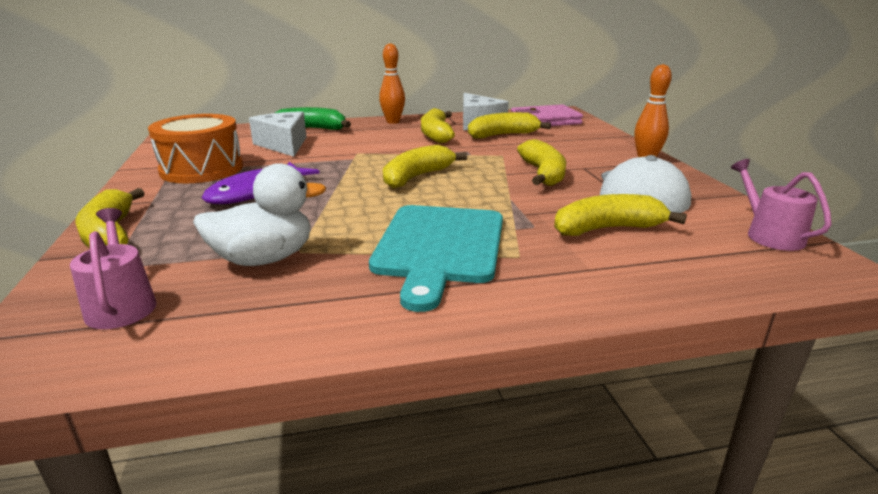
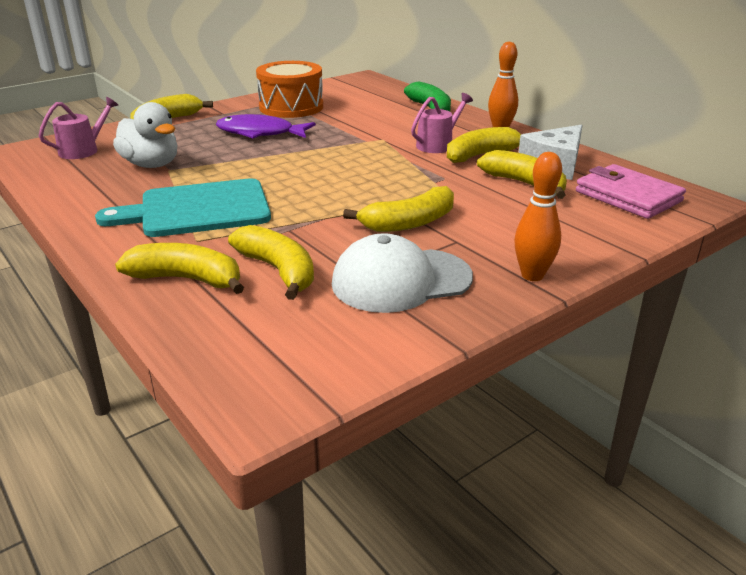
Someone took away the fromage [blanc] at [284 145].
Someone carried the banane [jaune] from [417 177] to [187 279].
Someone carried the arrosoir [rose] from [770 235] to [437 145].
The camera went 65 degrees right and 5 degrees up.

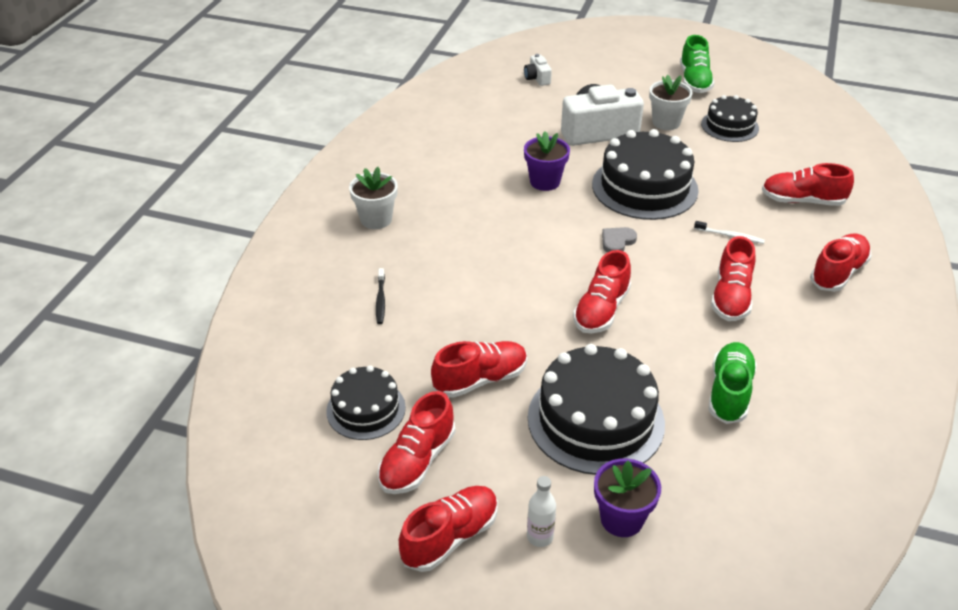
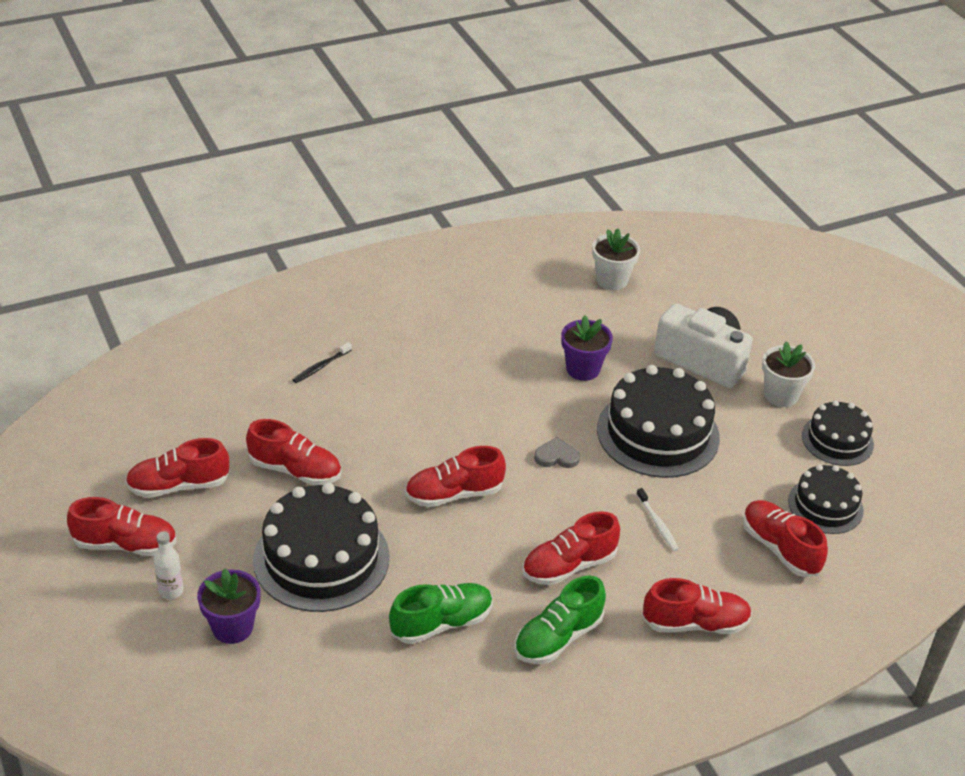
Someone carried the gâteau [noir] from [366 409] to [825 505].
Someone carried the pot de fleurs [blanc] from [376 219] to [612 280].
Someone took away the appareil photo [blanc] at [537 78].
Someone carried the chaussure [vert] from [694 81] to [558 637].
The camera went 45 degrees right and 0 degrees up.

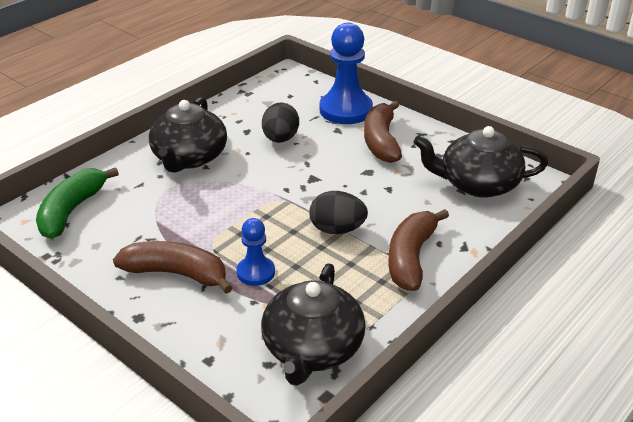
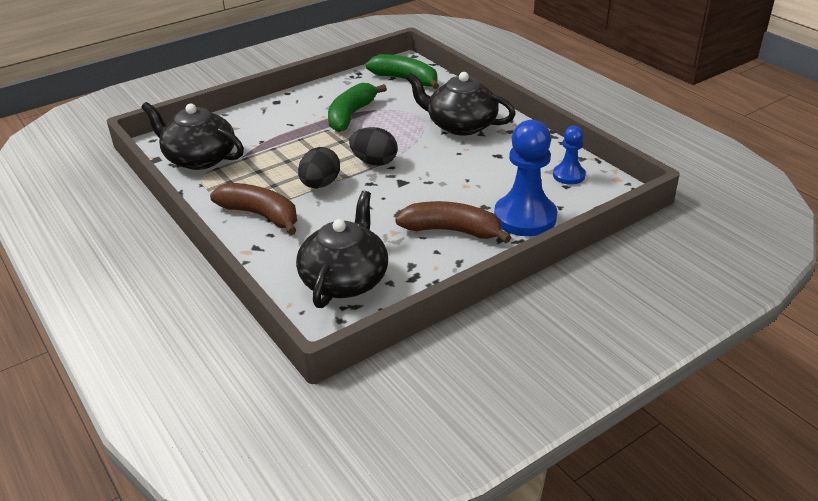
Someone took away the banane [marron] at [177 274].
Someone carried the pion [bleu] from [256 272] to [569 175].
Someone carried the œuf [noir] from [280 139] to [374 162].
Someone put down the banane [vert] at [351 115].
The camera went 105 degrees right and 0 degrees up.

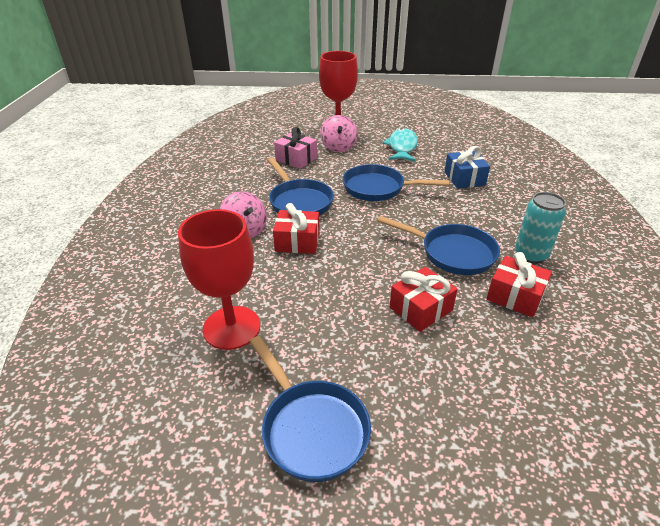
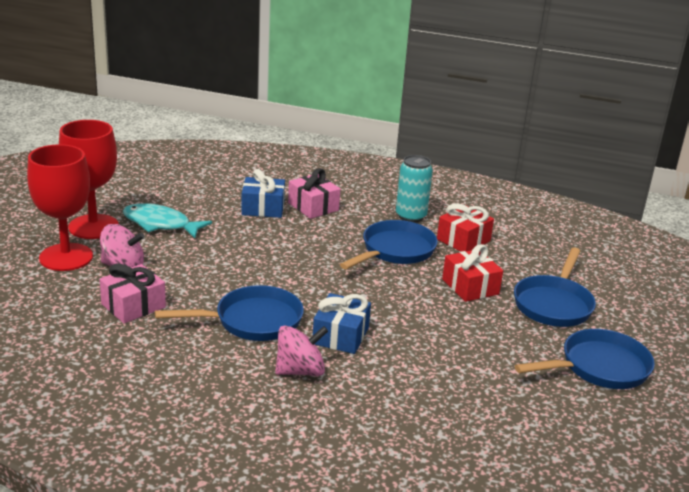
Someone carried the verre à pied [rouge] from [231 327] to [93 227].
Someone repainted the cadeau [rouge] at [297 242], which became the cadeau [bleu] at [340 336].
Someone carried the poêle [bleu] from [378 188] to [553 304].
Someone put down the cadeau [rose] at [313 207].
The camera went 80 degrees left and 10 degrees down.

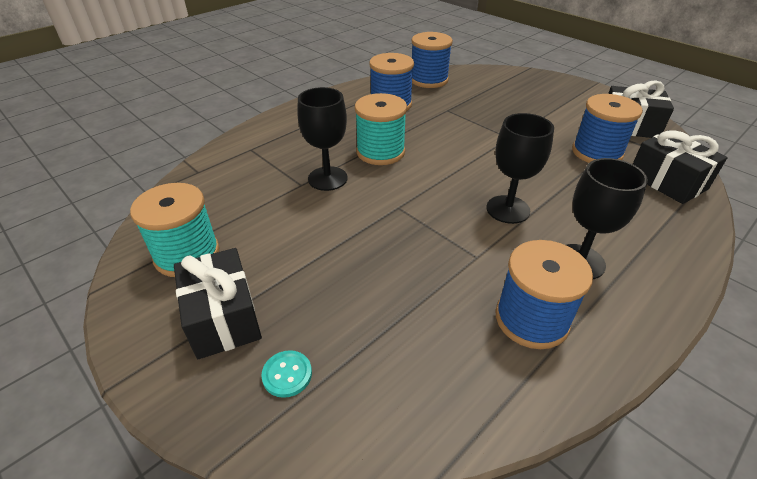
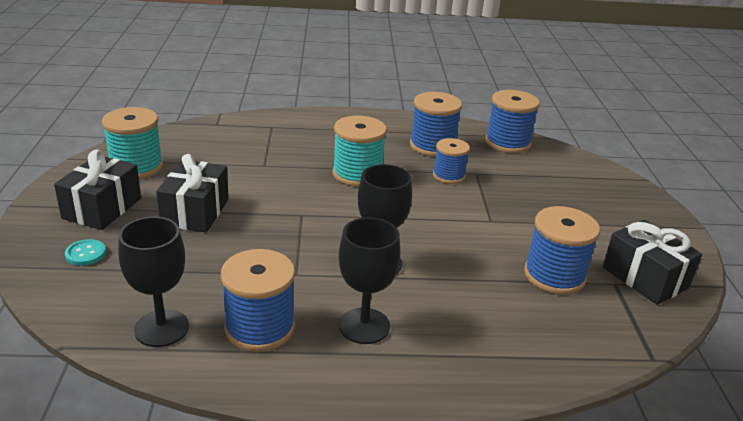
Someone carried the verre à pied [noir] from [327 178] to [161 328].
Someone carried the cadeau [noir] from [667 181] to [195 212].
Someone put down the bobine [bleu] at [449 176].
The camera went 40 degrees right and 10 degrees down.

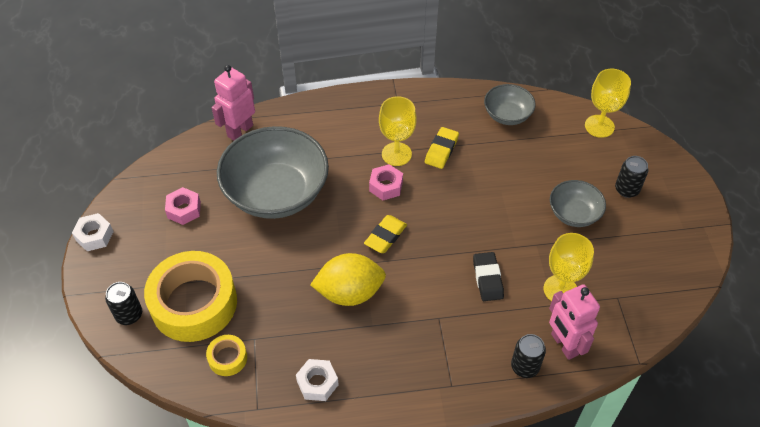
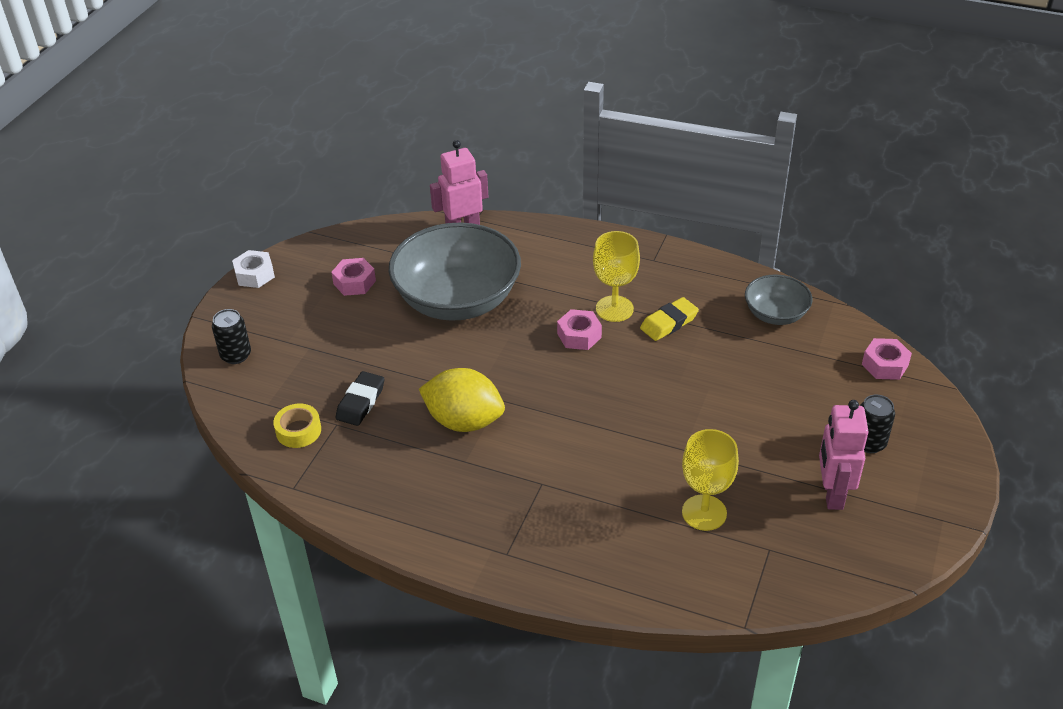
Someone took away the ruban adhésif [jaune] at [194 303].
Someone took away the écrou [blanc] at [317 383].
Someone took away the gomme [jaune] at [385 236].
Someone carried the gomme [noir] from [487 279] to [360 402].
Someone took away the canette [noir] at [525 367].
Someone carried the robot [rose] from [564 344] to [832 494].
Someone took away the bol [gris] at [574 213].
Someone swapped the verre à pied [jaune] at [599 126] for the écrou [rose] at [884 365].
The camera went 30 degrees right and 10 degrees down.

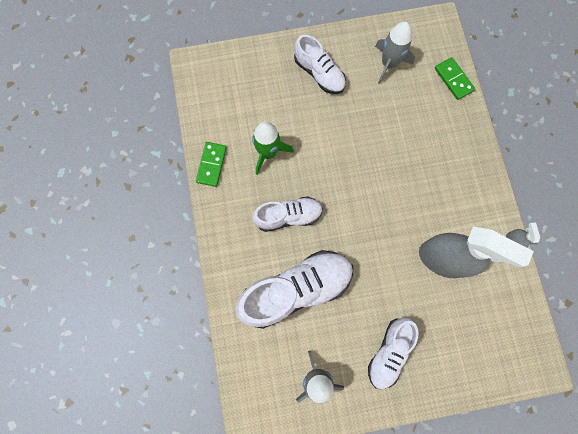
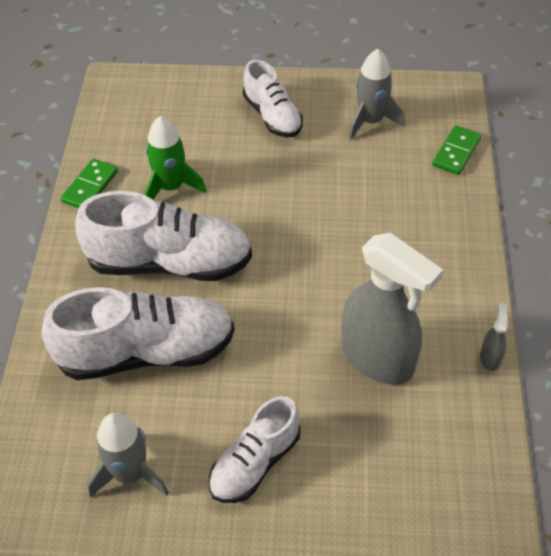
Someone scaled the chaussure [blanc] at [288 216] by 1.66.
Someone rotated the domino [vert] at [453 79] by 45 degrees clockwise.
The camera went 15 degrees right and 25 degrees down.

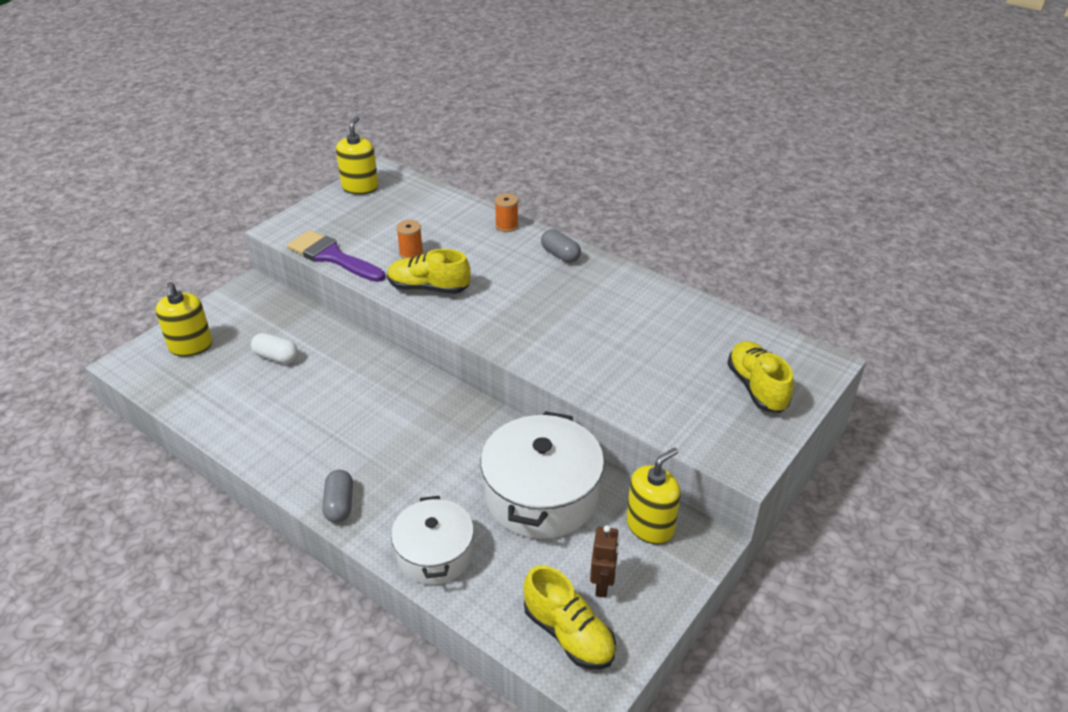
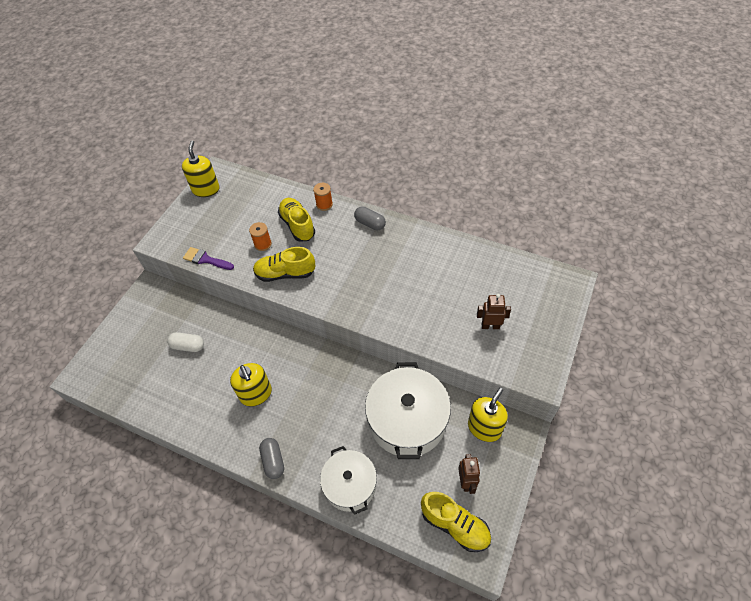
Someone carried the distributeur de savon [jaune] from [191 346] to [256 394].
Someone scaled the pinceau [violet] at [332 256] by 0.63.
Someone carried the chaussure [jaune] from [756 387] to [297 225].
Someone put down the robot [marron] at [490 326].
The camera went 10 degrees left and 15 degrees up.

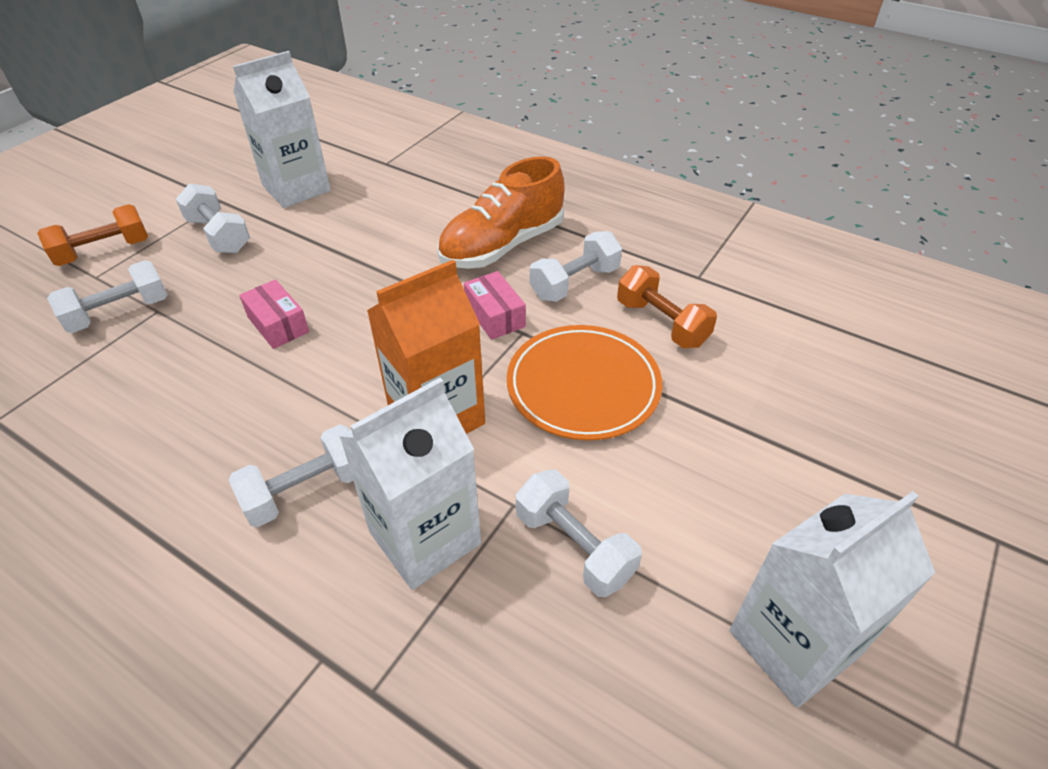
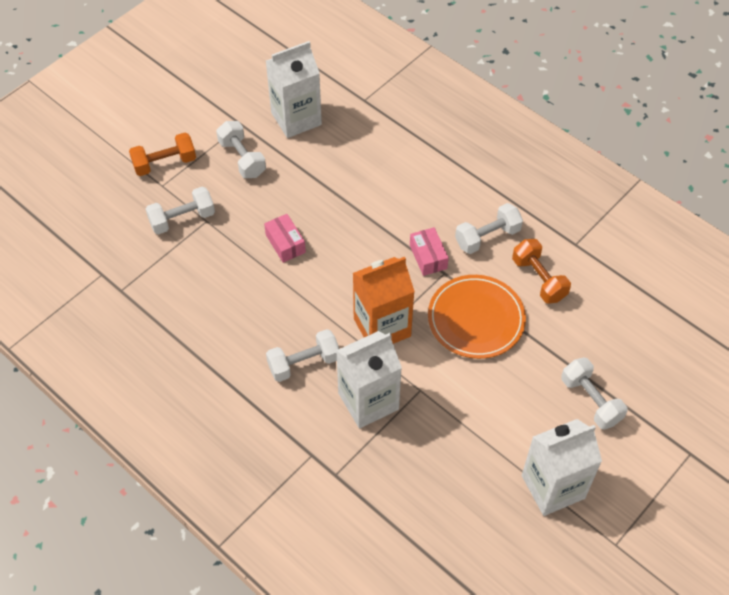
Someone took away the chaussure [orange] at [502 246].
Someone carried the haltère [blanc] from [574 546] to [590 400].
The camera went 10 degrees right and 10 degrees up.

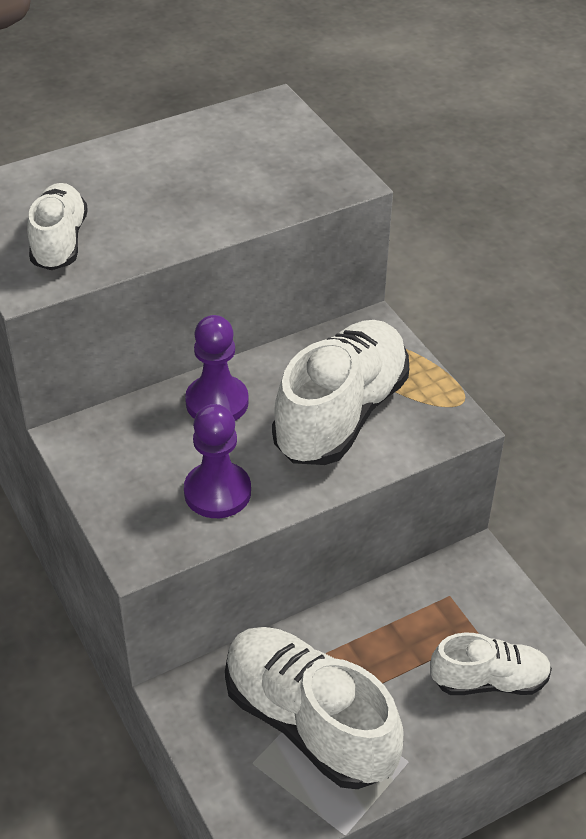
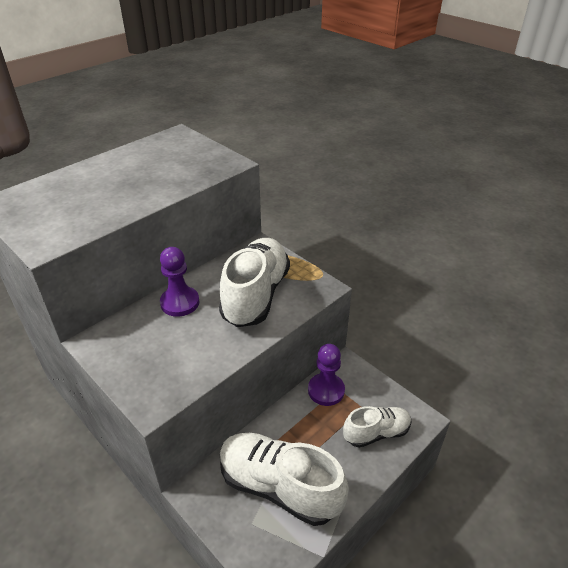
Someone took away the chaussure [blanc] at [59 242].
Someone carried the pion [violet] from [217 492] to [326 390].
The camera went 15 degrees left and 5 degrees down.

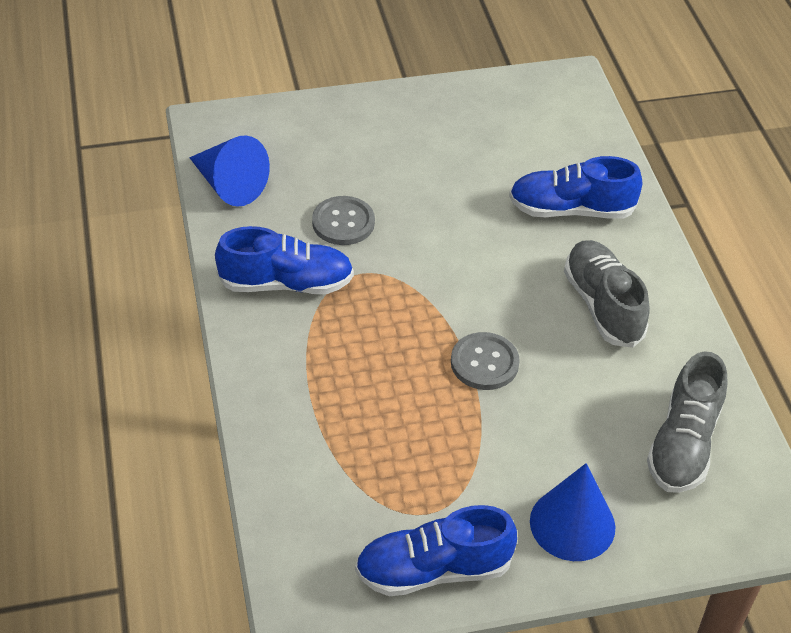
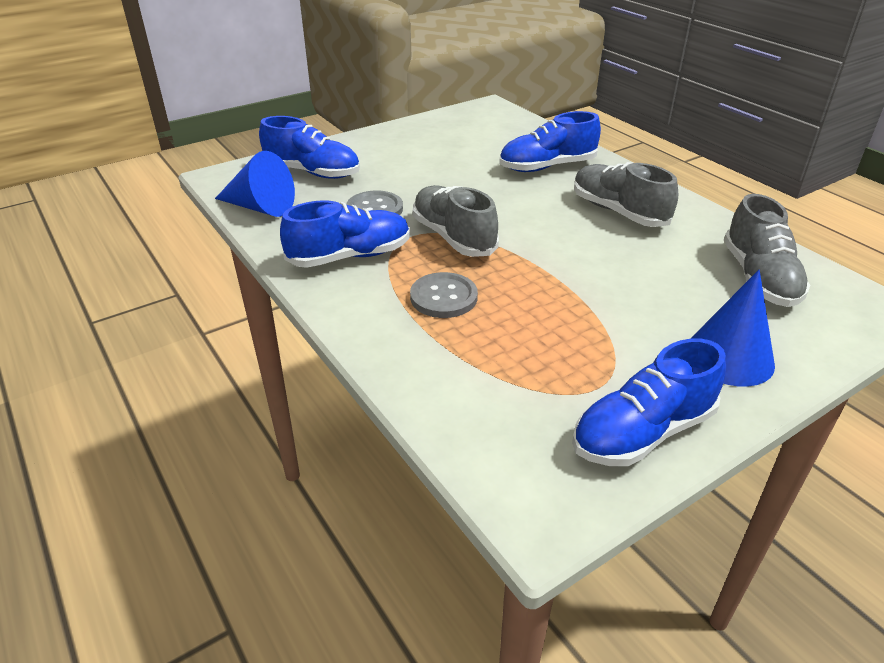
Someone carried the bouton [gris] from [484 363] to [443 297].
Someone put down the chaussure [bleu] at [312 172].
Someone put down the chaussure [gris] at [453 237].
The camera went 20 degrees left and 10 degrees down.

